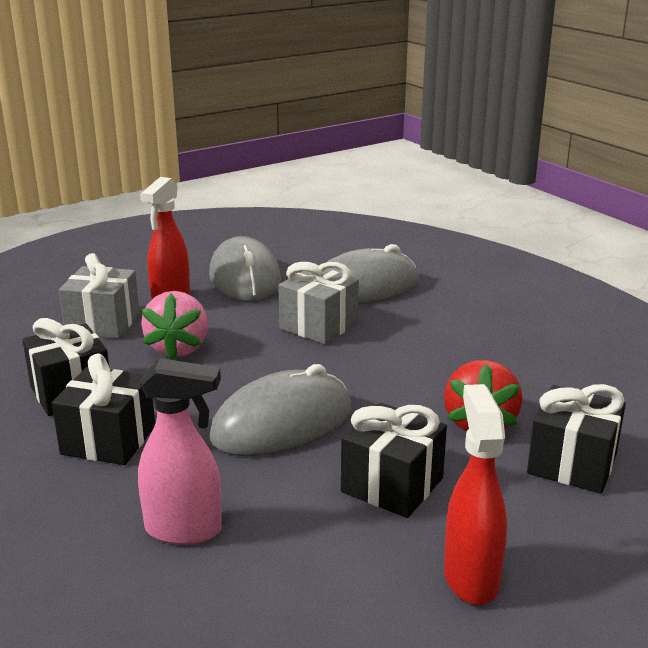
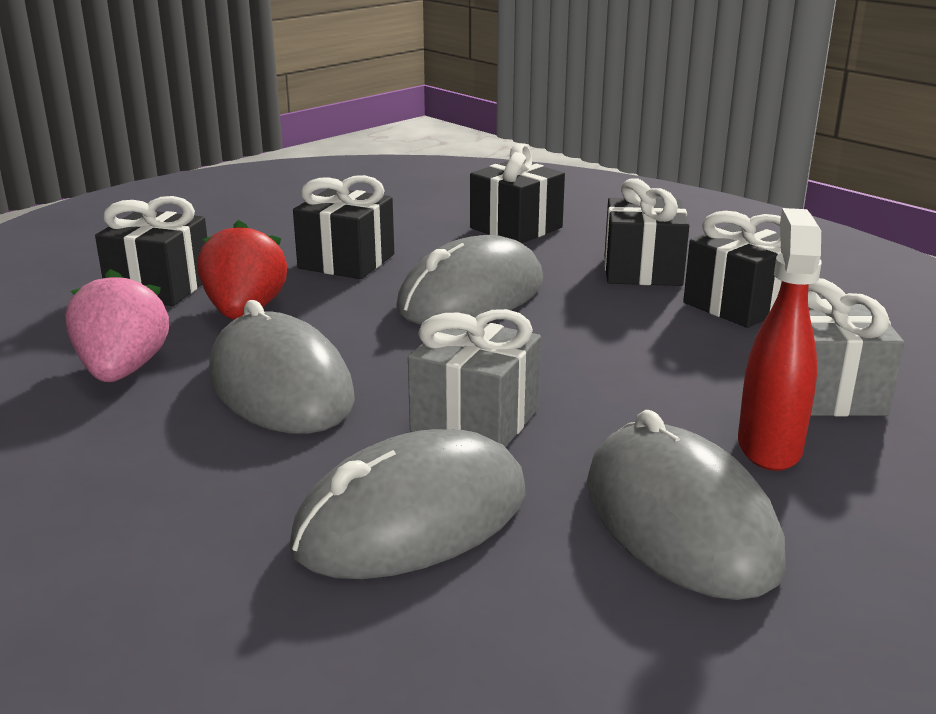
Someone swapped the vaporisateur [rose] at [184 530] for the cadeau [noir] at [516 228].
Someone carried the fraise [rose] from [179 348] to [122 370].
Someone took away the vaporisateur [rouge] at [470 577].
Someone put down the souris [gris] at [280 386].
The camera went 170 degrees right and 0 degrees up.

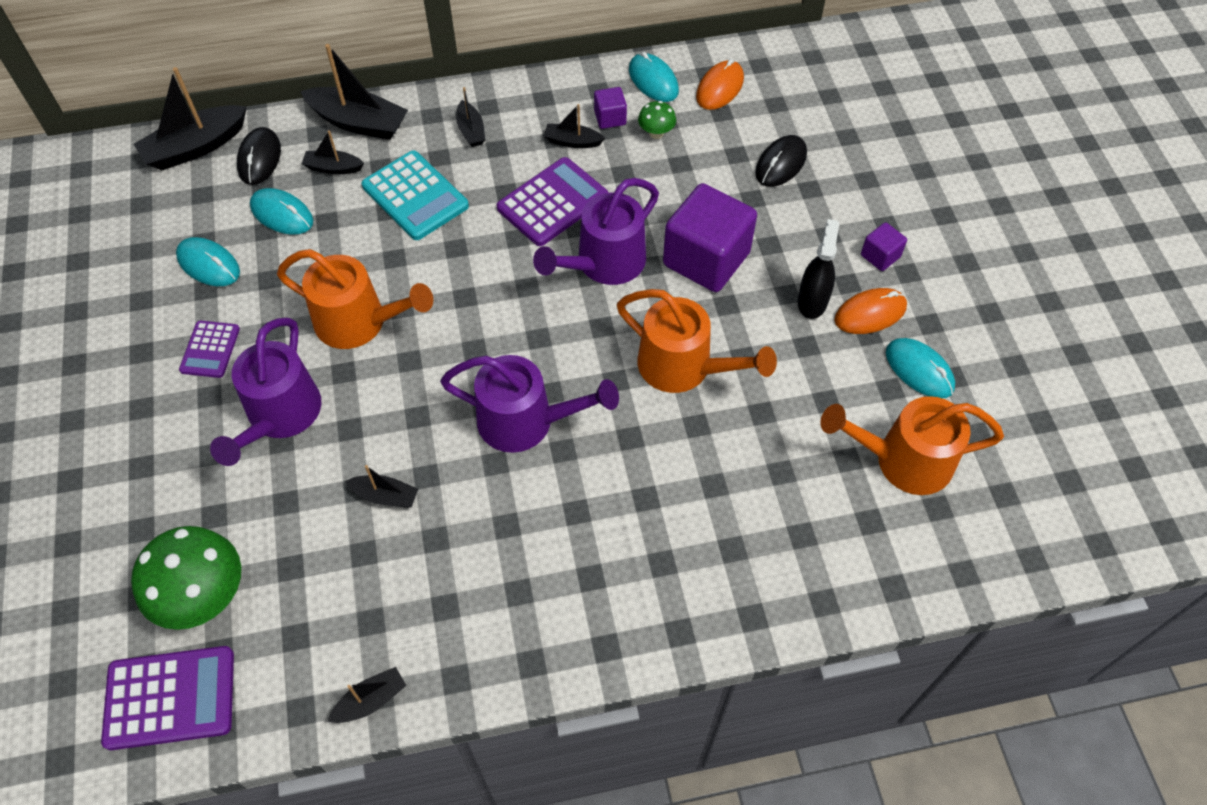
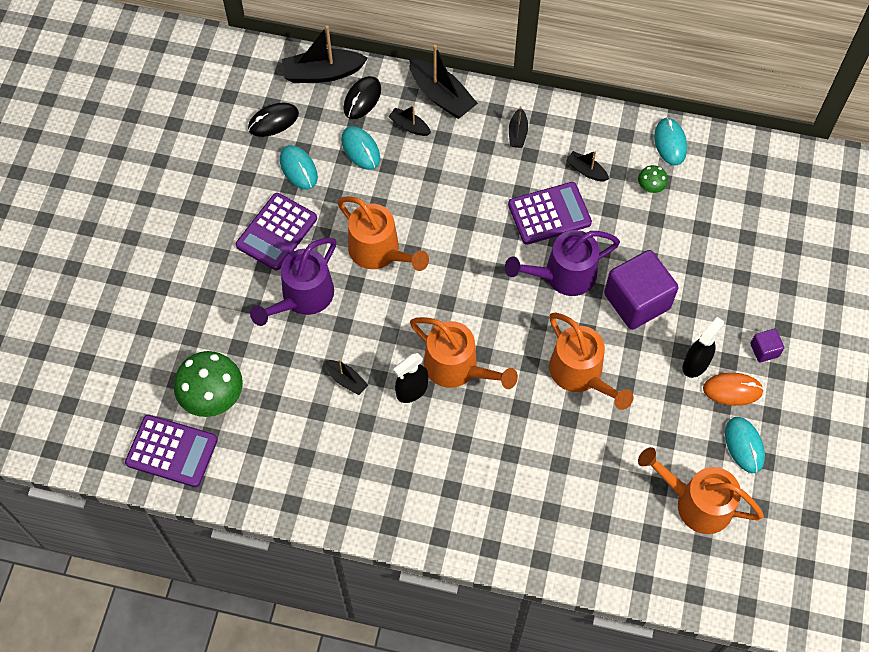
Someone scaled the calculatrice [violet] at [210 349] by 1.68.
Someone took away the bateau [noir] at [370 700].
Someone took away the calculatrice [turquoise] at [415 196].
Someone repainted the arrosoir [violet] at [526 422], which became the arrosoir [orange] at [458 368].
Someone took away the cube [violet] at [610 118].
Someone took away the souris [orange] at [719 88].
Someone carried the souris [noir] from [781 164] to [273 121].
Someone put down the vaporisateur [noir] at [412 390].
The camera went 25 degrees right and 5 degrees up.

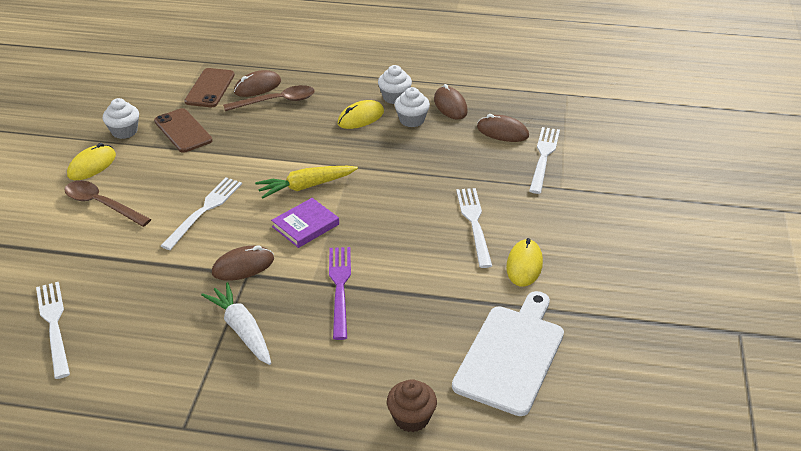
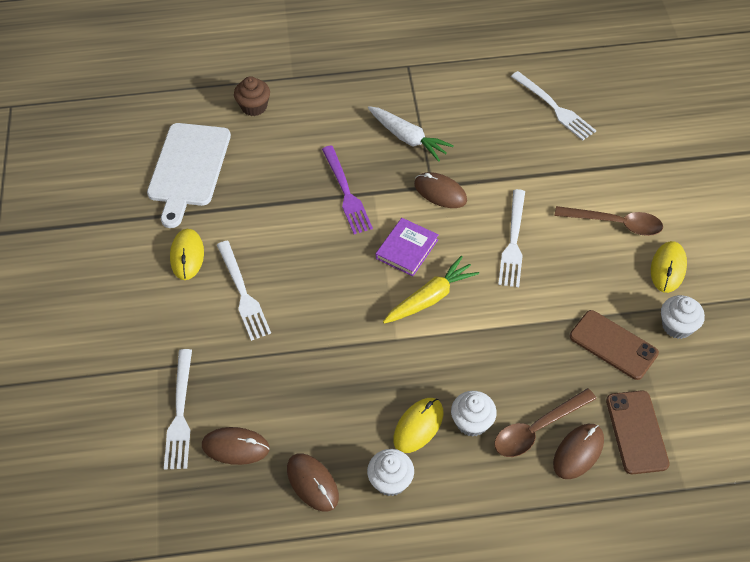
Someone rotated the souris [marron] at [243 266] by 75 degrees clockwise.
Someone carried the muffin [blanc] from [411 120] to [472 422].
The camera went 165 degrees right and 15 degrees up.

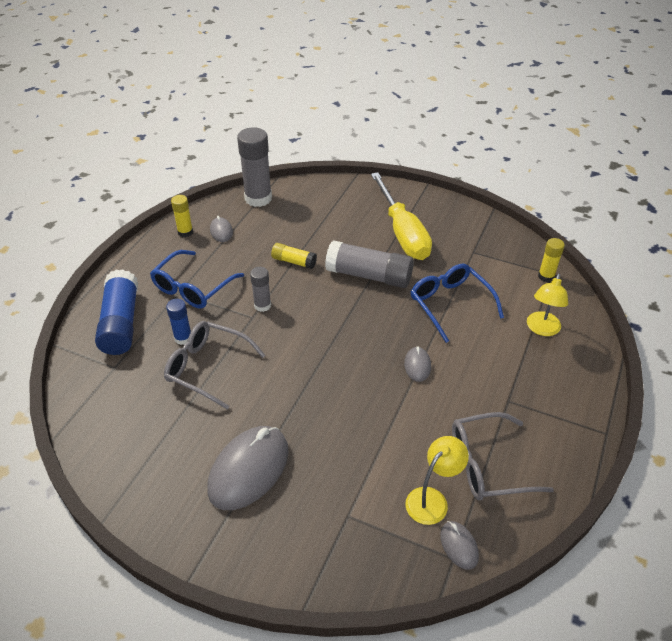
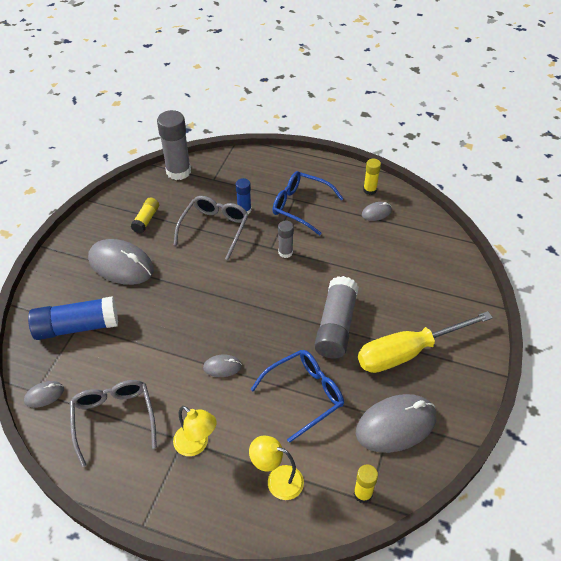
Someone carried the bâton de colle [bleu] from [121 323] to [77 326].
Someone carried the bâton de colle [gris] from [258 198] to [178 171].
Someone carried the bâton de colle [jaune] from [294 261] to [146 220].
Someone carried the lampe [jaune] from [432 499] to [196 445].
Someone put down the souris [gris] at [396 425].
The camera went 85 degrees right and 5 degrees up.

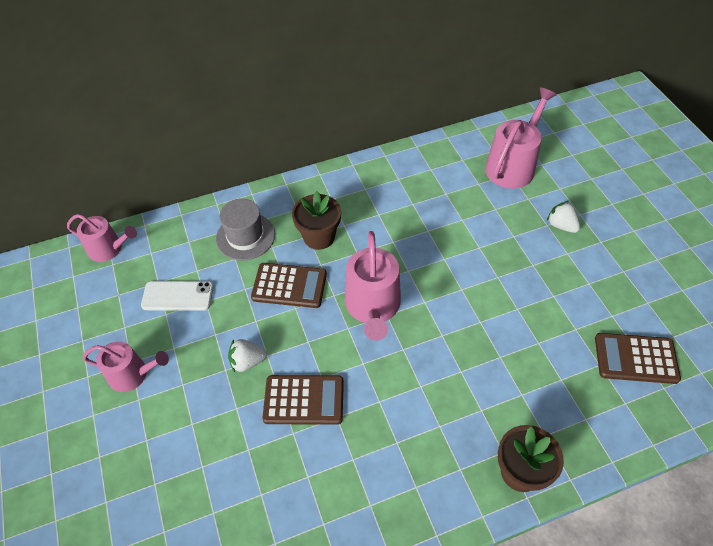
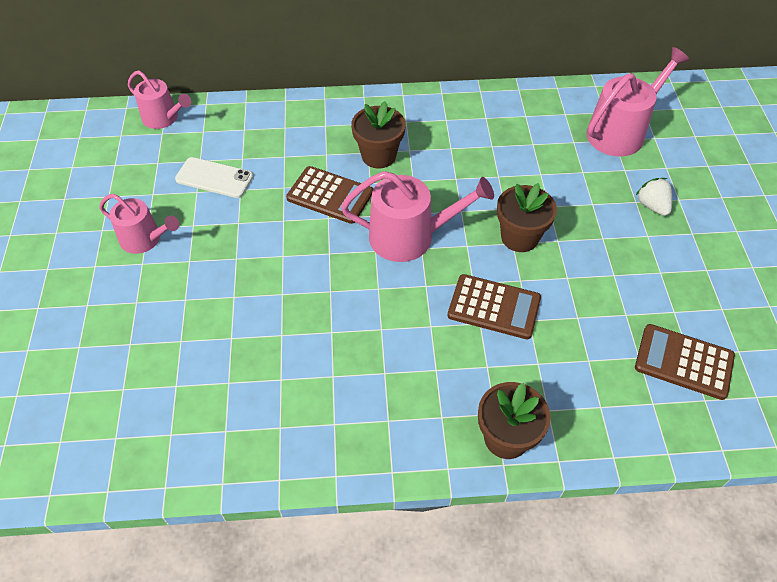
Someone took away the chapeau [gris] at [245 236].
Someone took away the fraise [blanc] at [247 362].
Someone carried the calculatrice [marron] from [304 400] to [494 307].
Someone rotated the arrosoir [rose] at [373 306] by 105 degrees counterclockwise.
Someone put down the pot de fleurs [marron] at [519 237].
The camera went 15 degrees right and 0 degrees up.

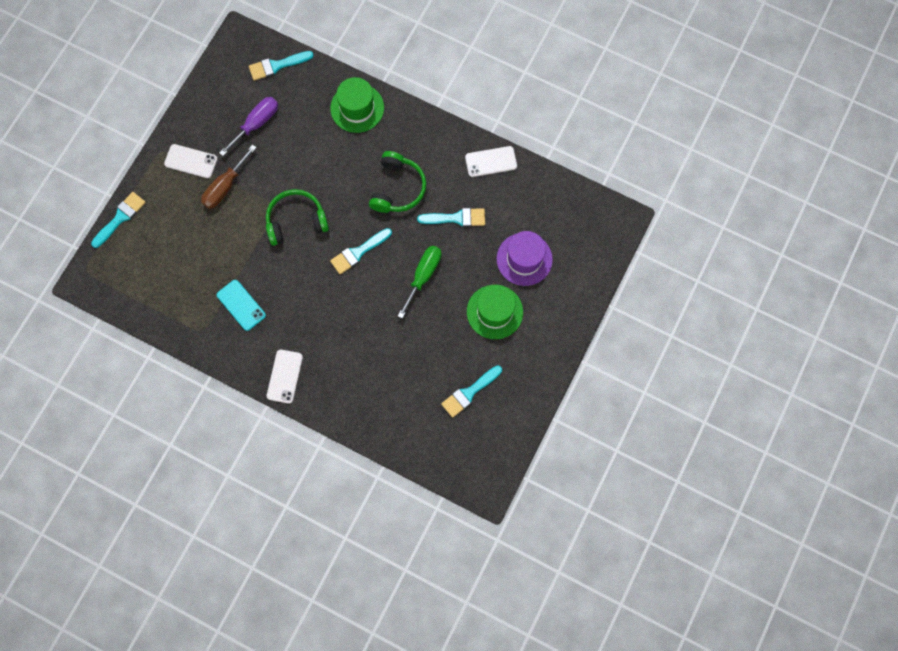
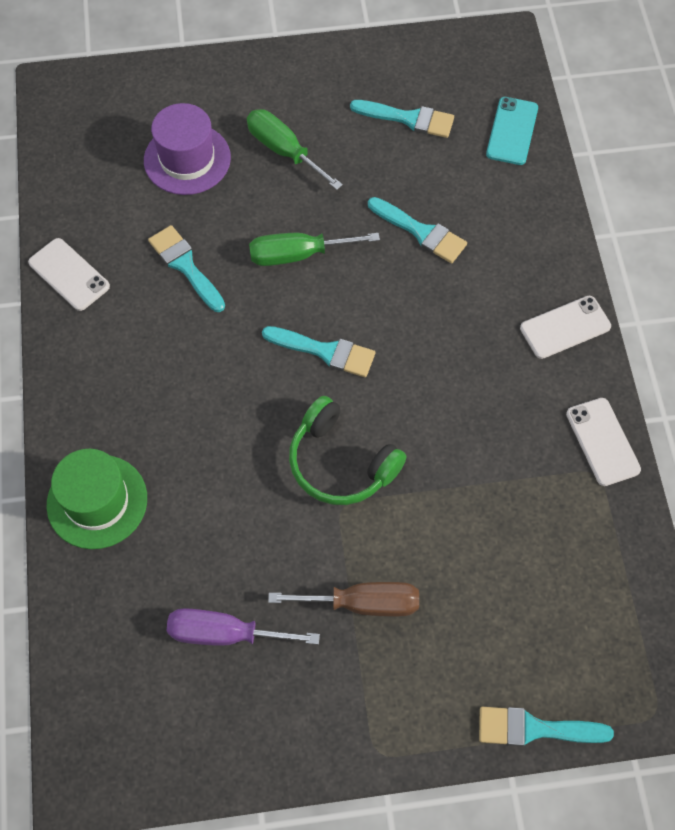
Someone carried the téléphone [blanc] from [191 161] to [602 441].
Someone carried the téléphone [turquoise] from [241 305] to [512 131].
Someone carried the pinceau [turquoise] from [277 65] to [420 232].
Someone took away the casque audio [vert] at [397 188].
Someone swapped the chapeau [vert] at [494 312] for the tournevis [vert] at [284 151].
The camera went 125 degrees left and 10 degrees down.

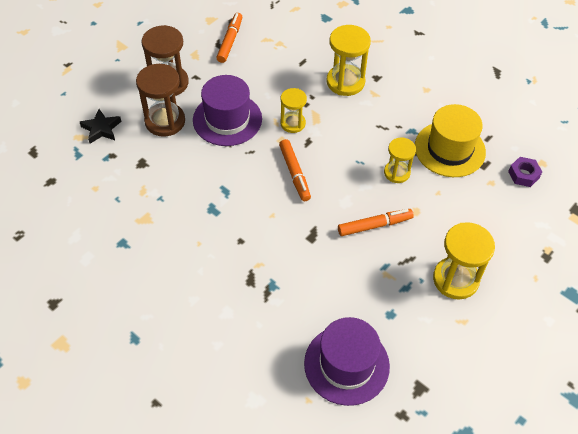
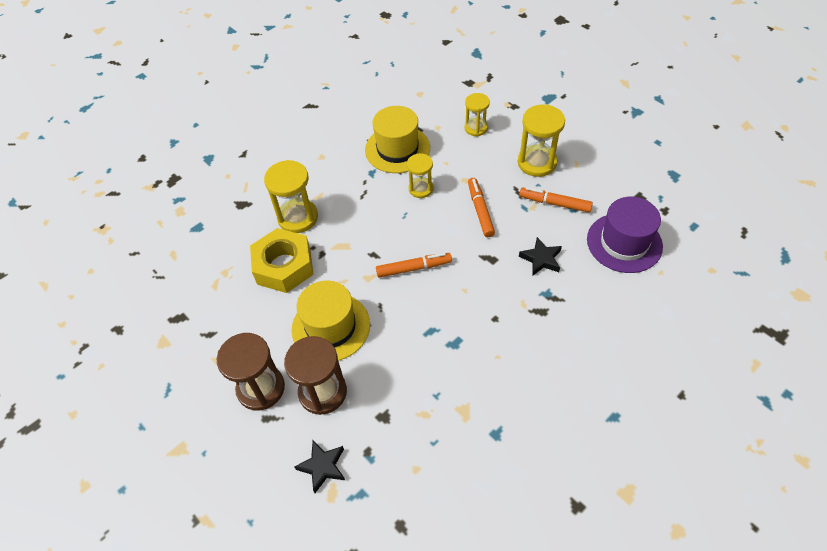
Someone repainted the chapeau [violet] at [227 119], which became the chapeau [jaune] at [331 327].
Someone carried the feutre [orange] from [230 41] to [554 203].
Someone carried the sablier [jaune] from [293 123] to [476 128].
Someone took away the écrou [violet] at [523 175].
Someone put down the écrou [jaune] at [284 266].
Someone put down the étoile [noir] at [541 259].
The camera went 80 degrees left and 0 degrees up.

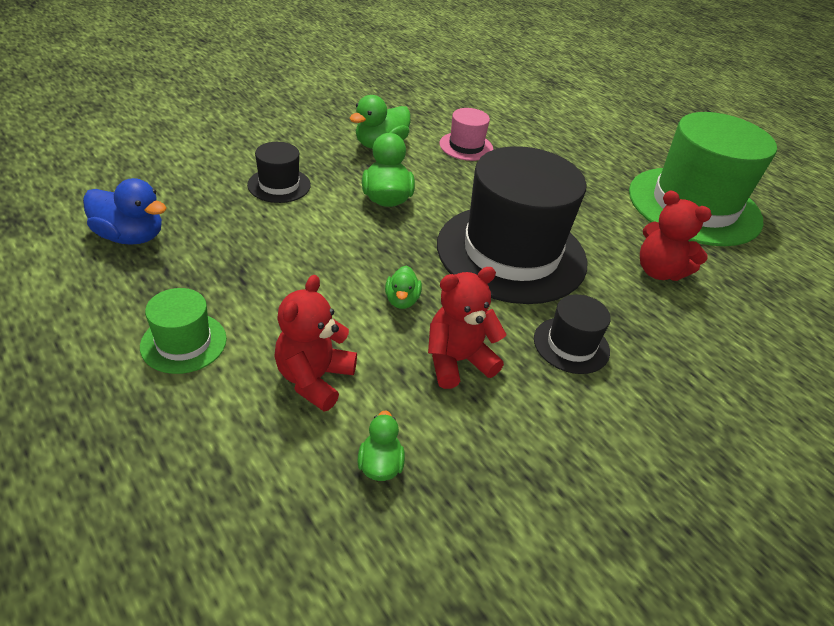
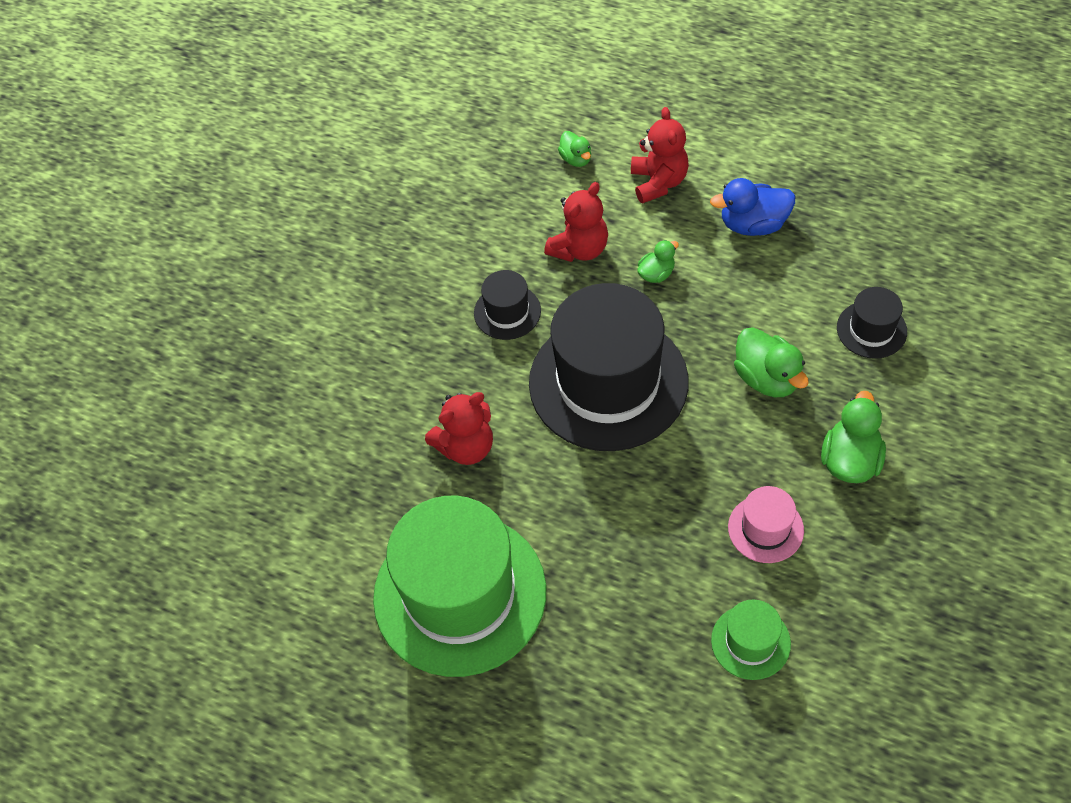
Someone carried the canard [bleu] from [131 236] to [753 224].
Someone carried the chapeau [vert] from [184 342] to [750 642].
Someone rotated the canard [vert] at [402 300] by 75 degrees clockwise.
Someone rotated the ours en peluche [rouge] at [659 271] by 135 degrees clockwise.
The camera went 160 degrees right and 15 degrees up.

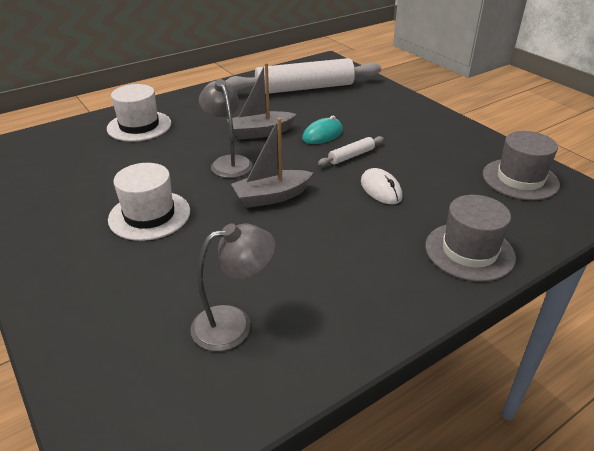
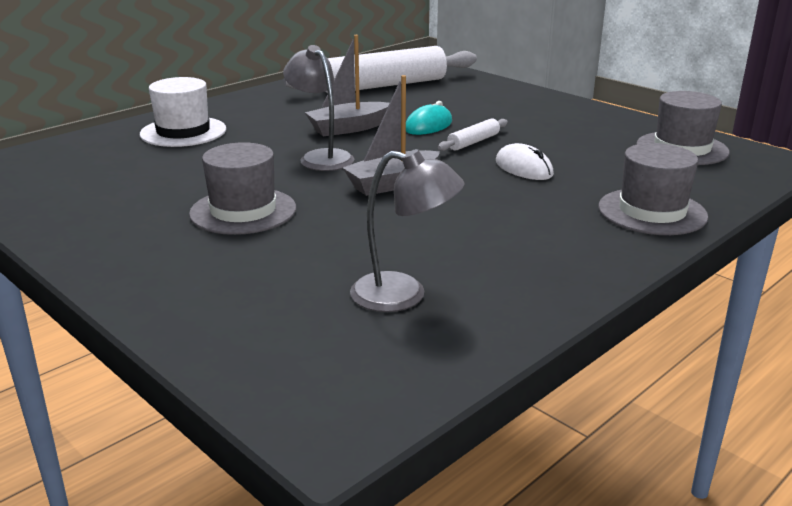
Someone repainted the chapeau [blanc] at [149 215], which became the chapeau [gris] at [243 211].
Someone rotated the lampe [gris] at [234 324] by 45 degrees clockwise.
The camera went 10 degrees left and 10 degrees down.

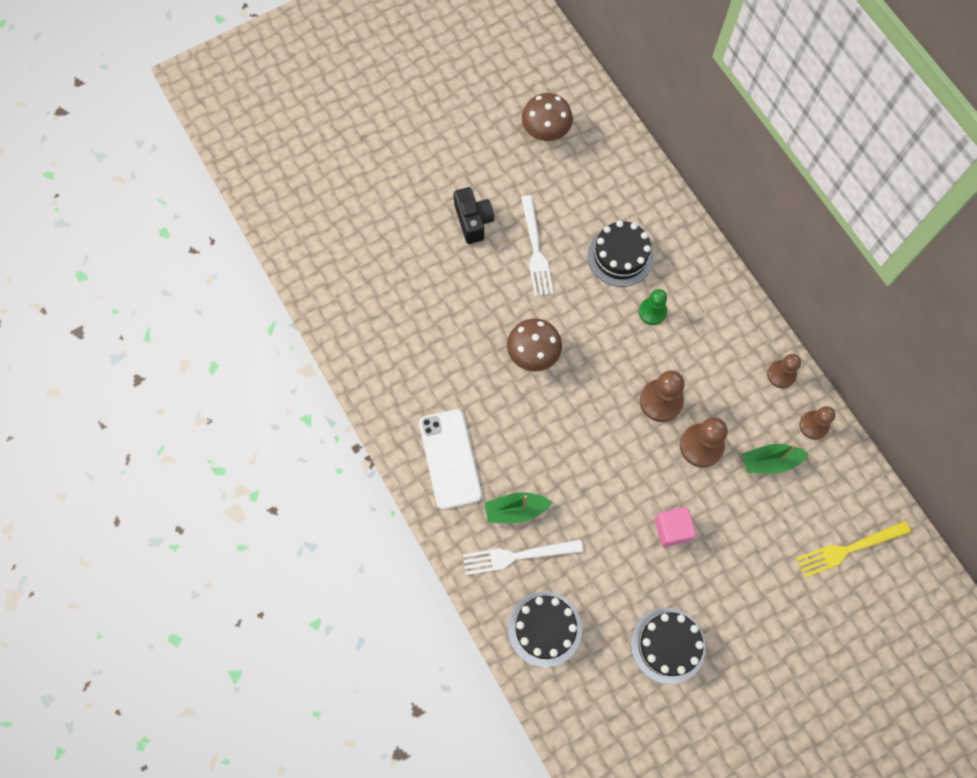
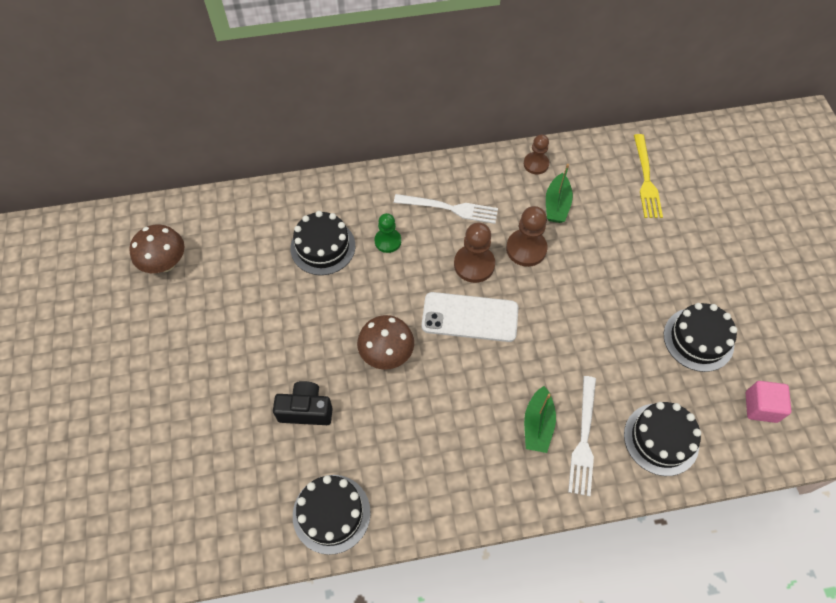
Someone carried the téléphone [blanc] from [450 459] to [470 317].
Someone carried the appareil photo [noir] from [473 221] to [306 410].
Someone carried the fourchette [blanc] from [536 250] to [451 208].
Someone carried the cube [rose] from [672 529] to [761 407].
Someone took away the pion [marron] at [781 374].
Someone put down the gâteau [noir] at [331 513].
The camera went 70 degrees left and 10 degrees down.

